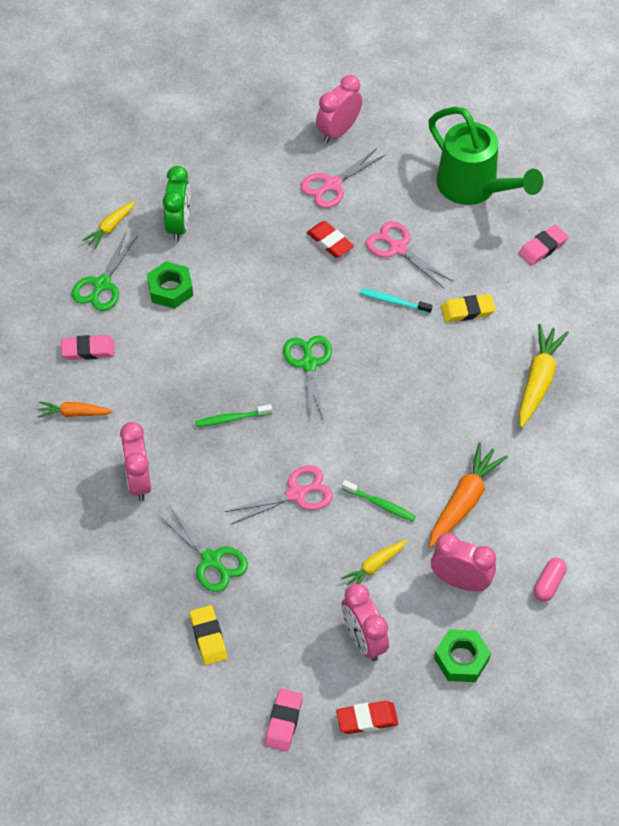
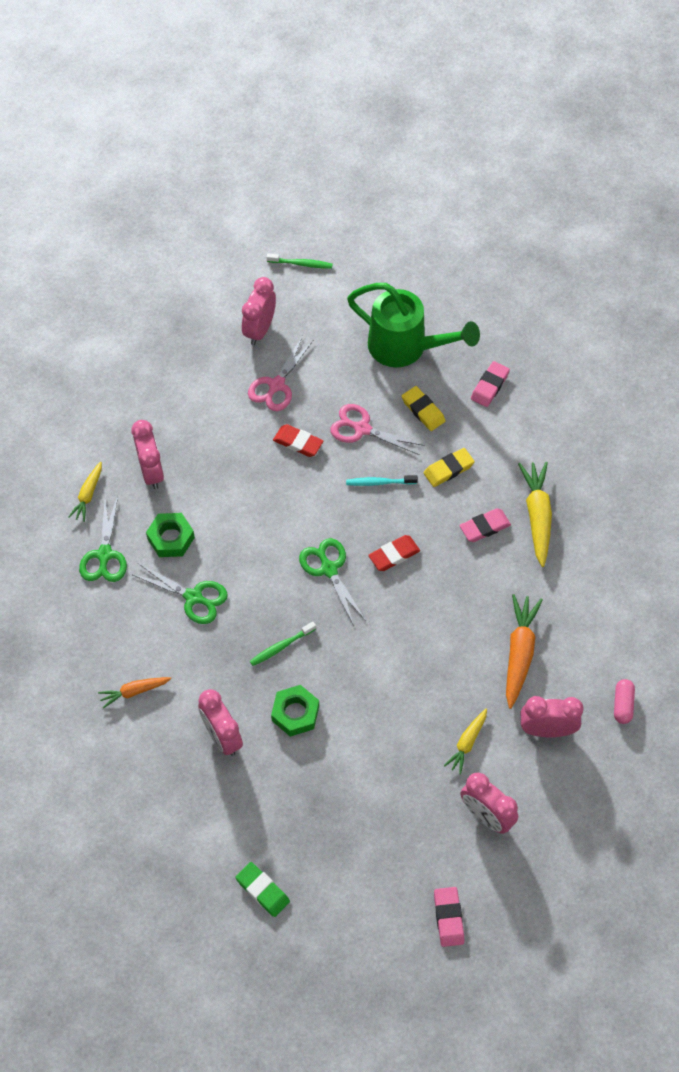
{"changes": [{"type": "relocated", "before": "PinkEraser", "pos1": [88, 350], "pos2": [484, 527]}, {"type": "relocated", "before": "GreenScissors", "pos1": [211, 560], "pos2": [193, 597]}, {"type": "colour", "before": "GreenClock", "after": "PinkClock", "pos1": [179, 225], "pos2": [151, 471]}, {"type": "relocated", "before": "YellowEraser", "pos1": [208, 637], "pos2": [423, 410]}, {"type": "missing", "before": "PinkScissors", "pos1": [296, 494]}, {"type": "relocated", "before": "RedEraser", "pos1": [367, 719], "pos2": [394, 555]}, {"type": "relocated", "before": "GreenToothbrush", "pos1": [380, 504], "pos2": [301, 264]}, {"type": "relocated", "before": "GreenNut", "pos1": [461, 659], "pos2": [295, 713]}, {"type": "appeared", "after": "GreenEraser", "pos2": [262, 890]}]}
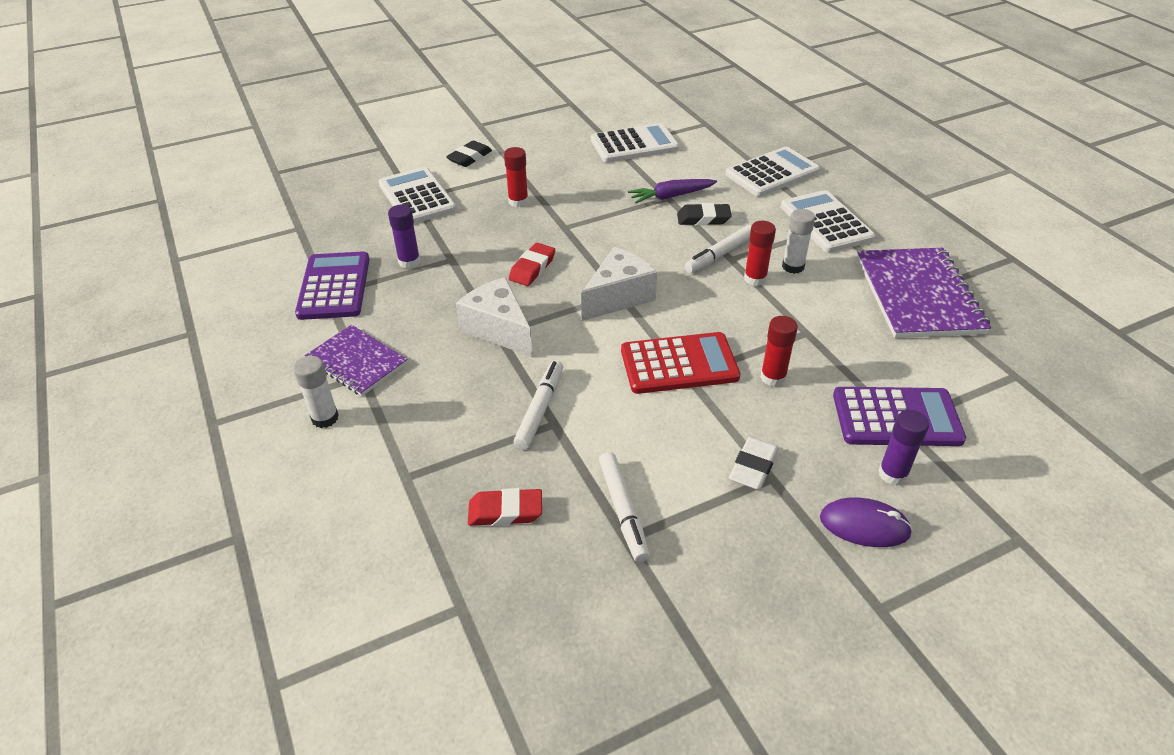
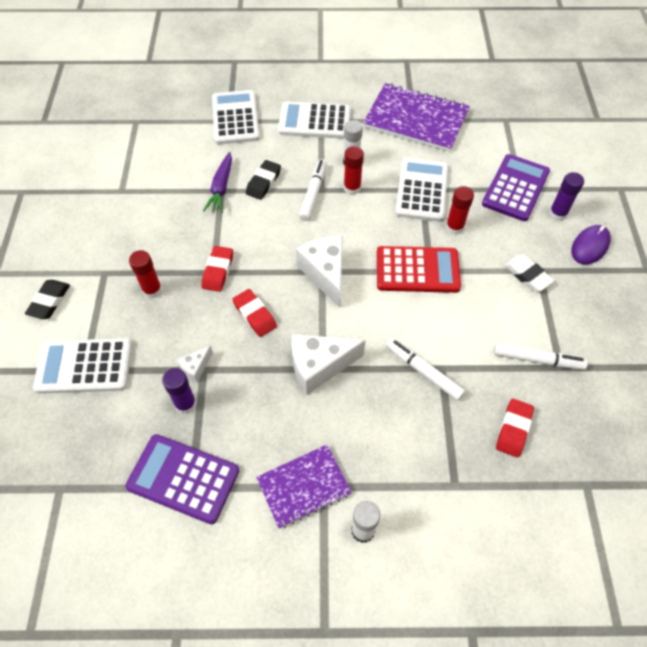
{"changes": [{"type": "spun", "before": "BlackEraser", "pos1": [469, 157], "pos2": [49, 301], "turn": 45}, {"type": "relocated", "before": "WhiteCalculator", "pos1": [634, 145], "pos2": [422, 190]}, {"type": "spun", "before": "RedCalculator", "pos1": [679, 364], "pos2": [417, 270], "turn": 75}, {"type": "spun", "before": "WhiteMarker", "pos1": [720, 255], "pos2": [313, 193], "turn": -150}, {"type": "appeared", "after": "WhiteCheese", "pos2": [195, 368]}, {"type": "appeared", "after": "RedEraser", "pos2": [218, 271]}]}
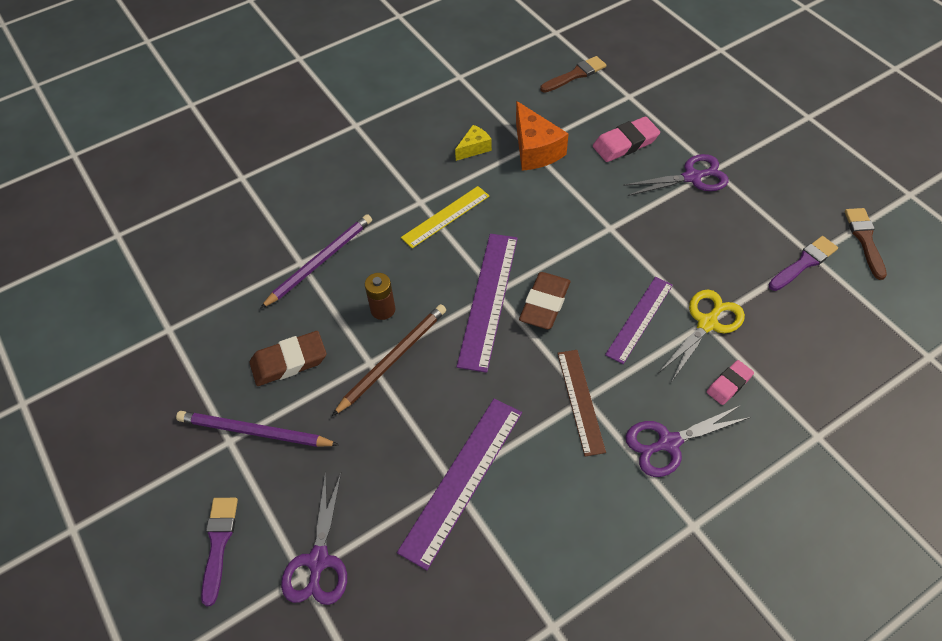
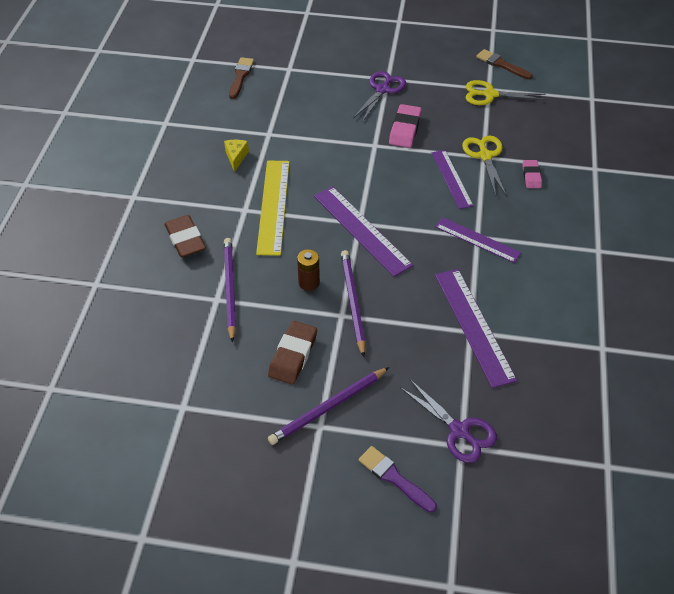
{"changes": [{"type": "colour", "before": "BrownPencil", "after": "PurplePencil", "pos1": [393, 359], "pos2": [352, 302]}, {"type": "size", "before": "YellowRuler", "pos1": [445, 216], "pos2": [273, 206], "scale": 1.53}, {"type": "missing", "before": "OrangeCheese", "pos1": [535, 150]}, {"type": "relocated", "before": "BrownEraser", "pos1": [545, 304], "pos2": [185, 239]}, {"type": "colour", "before": "BrownRuler", "after": "PurpleRuler", "pos1": [580, 401], "pos2": [477, 240]}, {"type": "relocated", "before": "PinkEraser", "pos1": [625, 143], "pos2": [405, 129]}, {"type": "missing", "before": "PurpleScissors", "pos1": [668, 443]}, {"type": "exchanged", "before": "PurpleBrush", "after": "YellowScissors", "pos1": [804, 263], "pos2": [490, 95]}]}
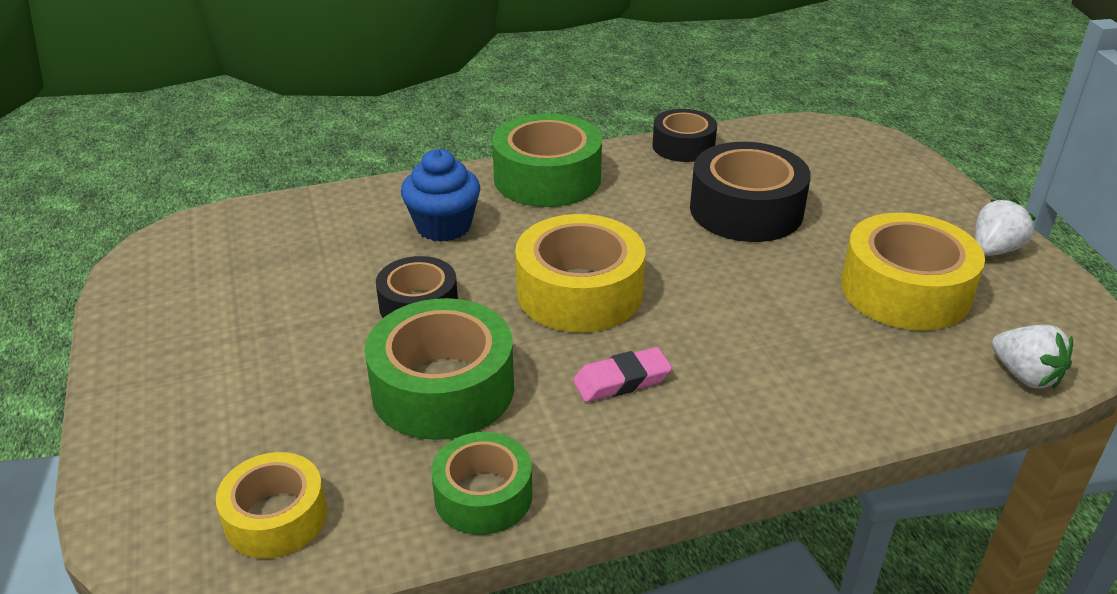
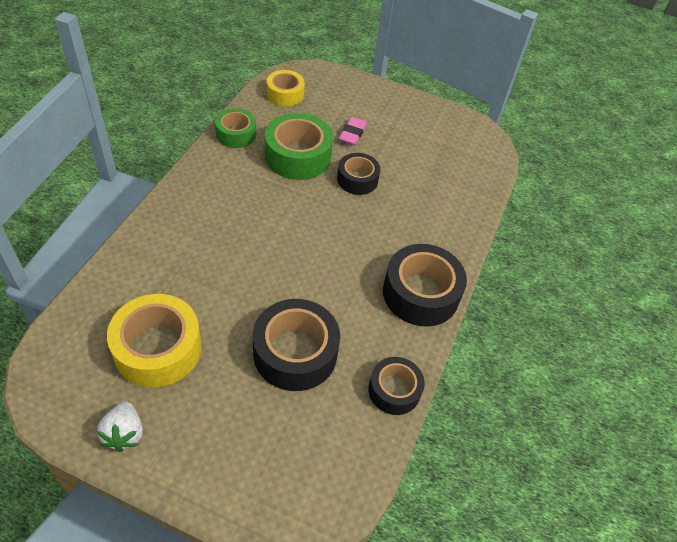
{"changes": [{"type": "missing", "before": "BlueCupcake", "pos1": [443, 226]}, {"type": "colour", "before": "GreenTape", "after": "BlackTape", "pos1": [547, 178], "pos2": [421, 293]}, {"type": "missing", "before": "YellowTape", "pos1": [579, 292]}, {"type": "relocated", "before": "PinkEraser", "pos1": [622, 380], "pos2": [352, 134]}, {"type": "missing", "before": "WhiteStrawberry", "pos1": [1025, 376]}]}
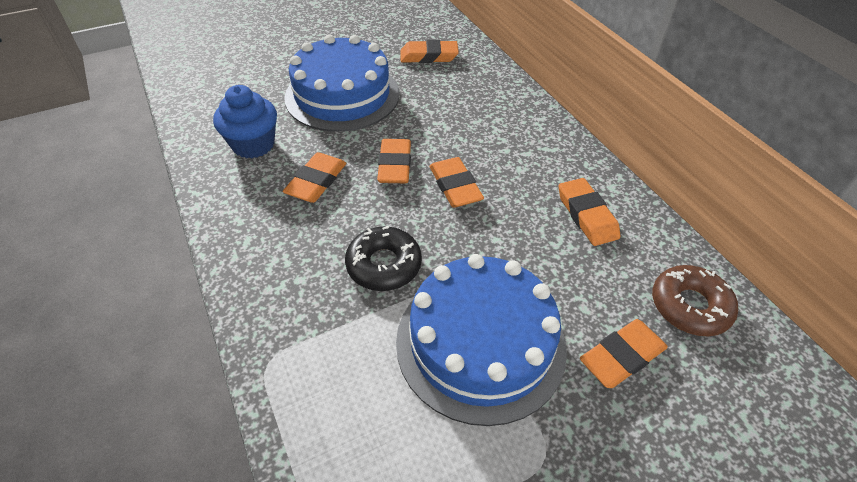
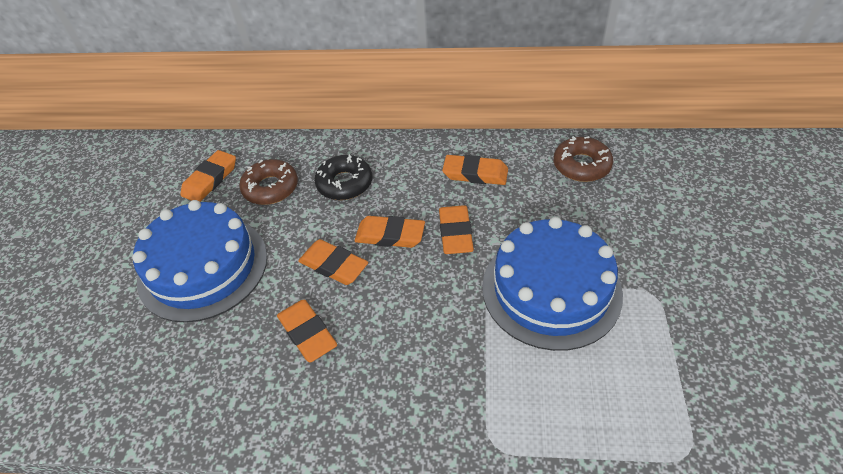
{"changes": [{"type": "missing", "before": "BlueCupcake", "pos1": [253, 145]}, {"type": "relocated", "before": "BlackDonut", "pos1": [384, 265], "pos2": [344, 183]}, {"type": "relocated", "before": "OrangeEraser", "pos1": [622, 356], "pos2": [455, 233]}, {"type": "appeared", "after": "BrownDonut", "pos2": [270, 188]}]}
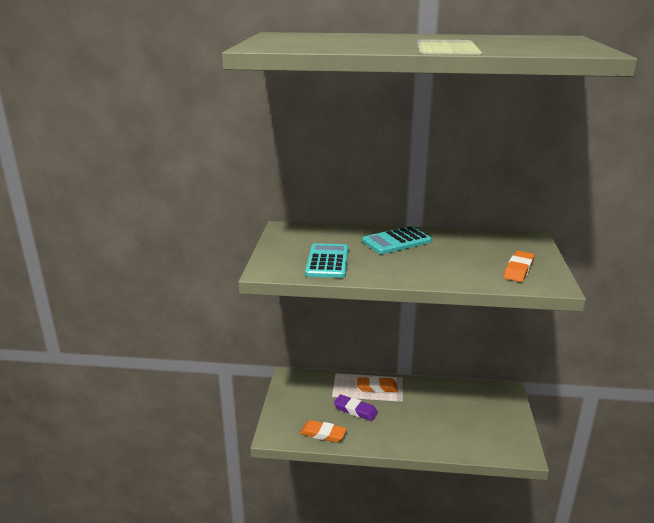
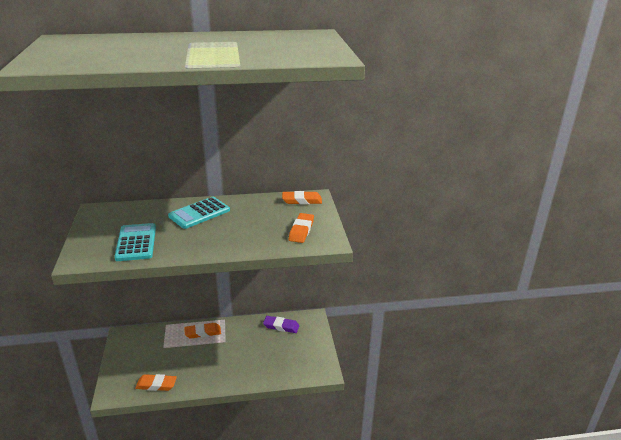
{"changes": [{"type": "relocated", "before": "PurpleEraser", "pos1": [355, 410], "pos2": [281, 326]}, {"type": "appeared", "after": "OrangeEraser", "pos2": [302, 200]}]}
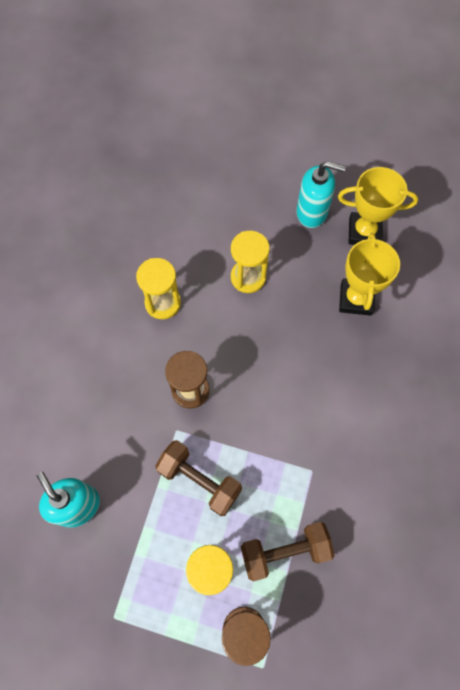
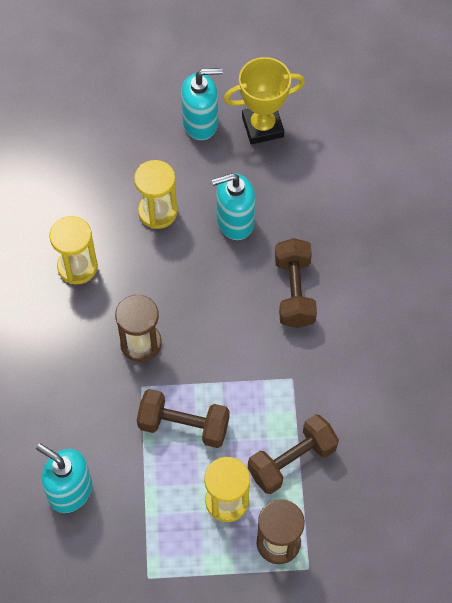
{"changes": [{"type": "missing", "before": "YellowTrophy", "pos1": [356, 299]}, {"type": "appeared", "after": "TurquoiseSoapDispenser", "pos2": [234, 222]}, {"type": "appeared", "after": "BrownDumbbell", "pos2": [294, 291]}]}
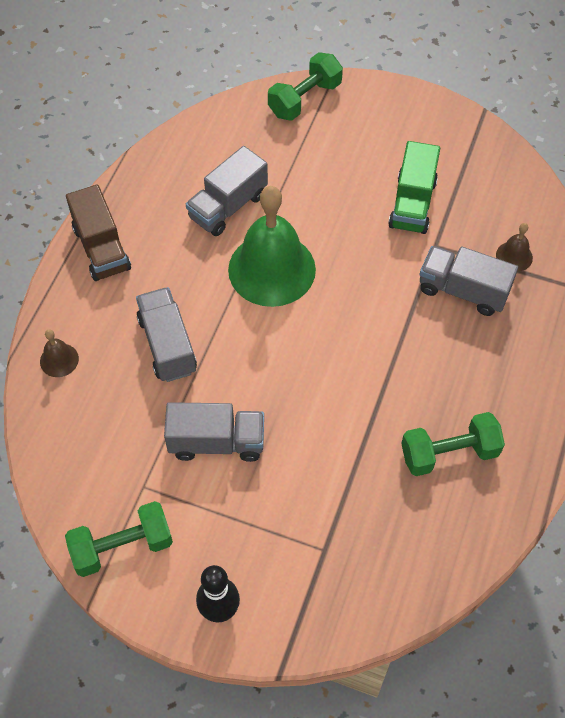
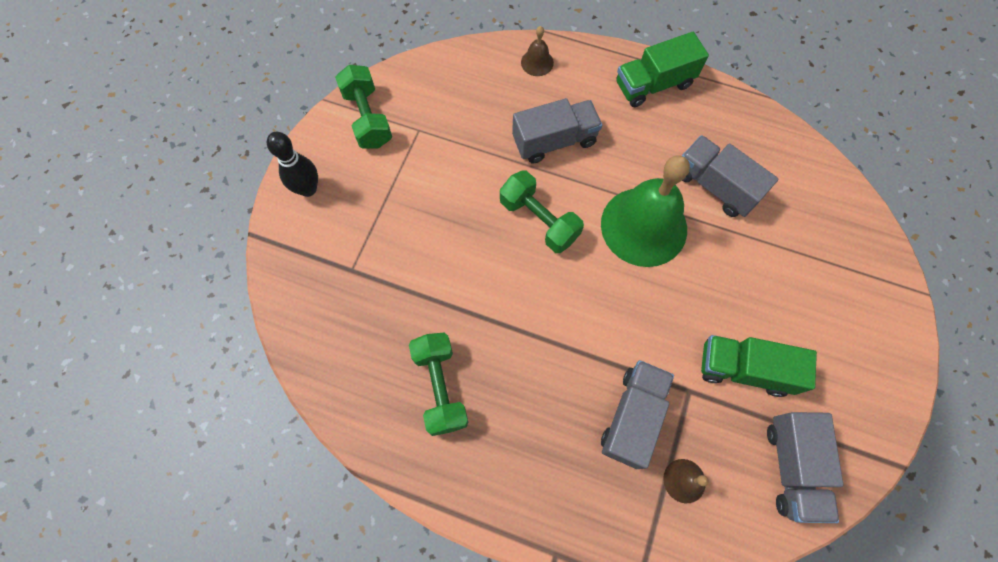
{"changes": [{"type": "colour", "before": "BrownTruck", "after": "GreenTruck", "pos1": [101, 248], "pos2": [653, 84]}, {"type": "relocated", "before": "GreyTruck", "pos1": [216, 442], "pos2": [792, 467]}, {"type": "relocated", "before": "GreenDumbbell", "pos1": [304, 99], "pos2": [539, 220]}]}
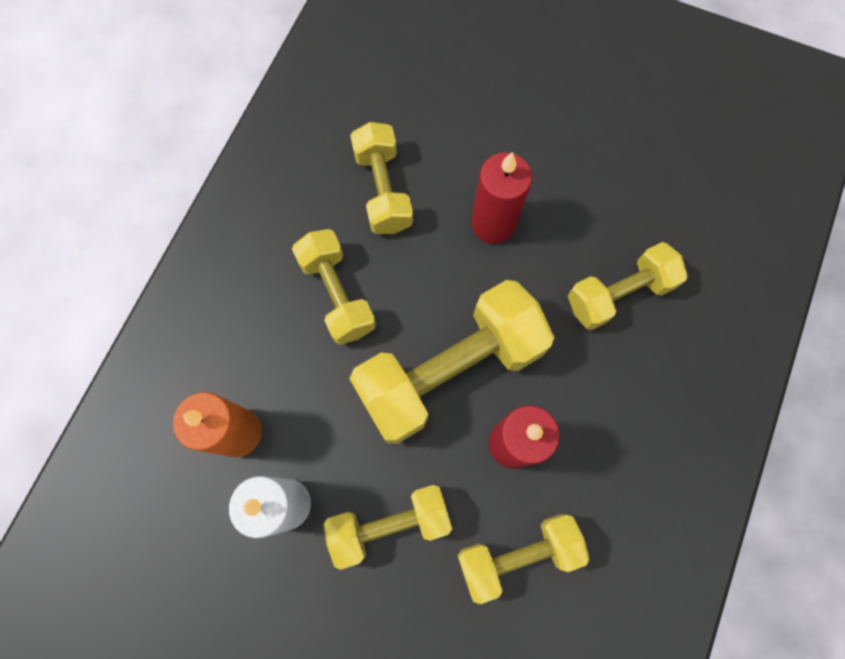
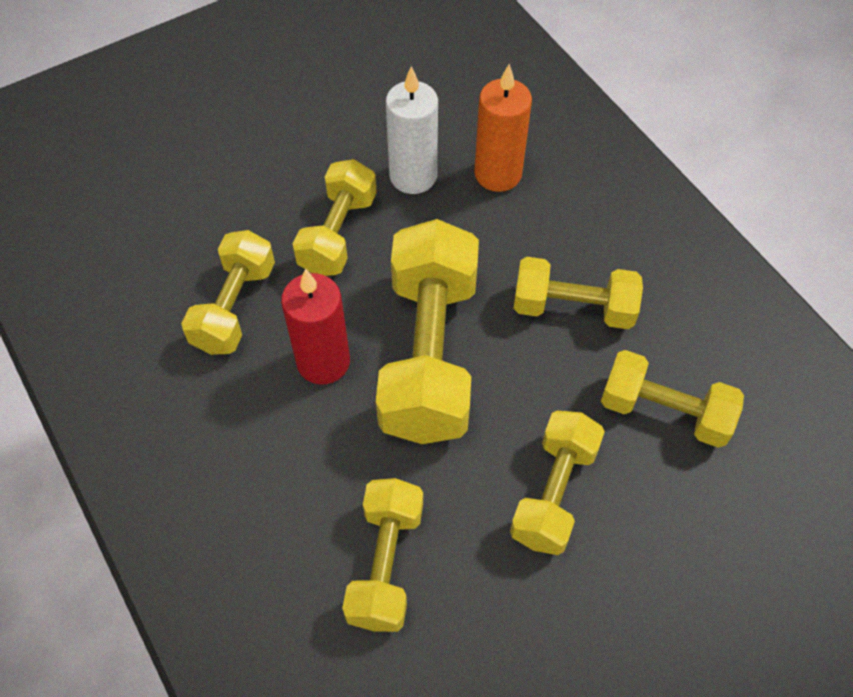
{"changes": [{"type": "exchanged", "before": "RedCandle", "after": "YellowDumbbell", "pos1": [493, 224], "pos2": [554, 492]}]}
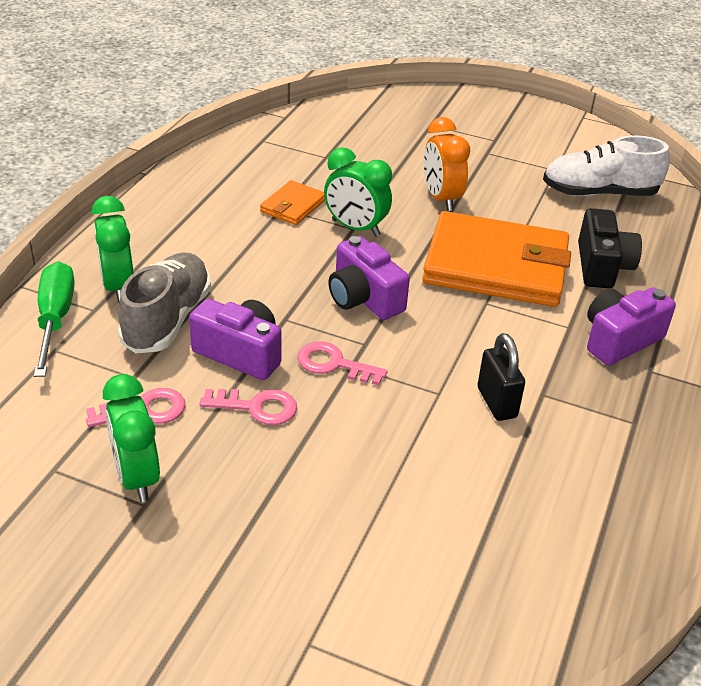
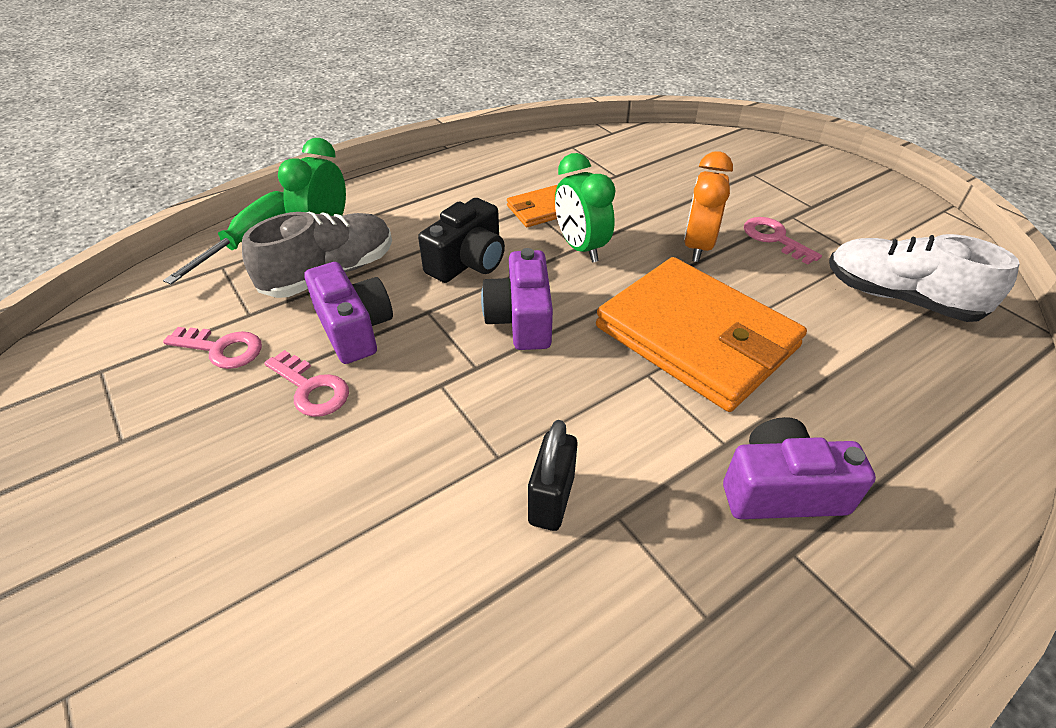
{"changes": [{"type": "missing", "before": "GreenClock", "pos1": [137, 477]}, {"type": "relocated", "before": "PinkKey", "pos1": [333, 364], "pos2": [774, 238]}, {"type": "relocated", "before": "BlackCamera", "pos1": [602, 266], "pos2": [468, 262]}]}
